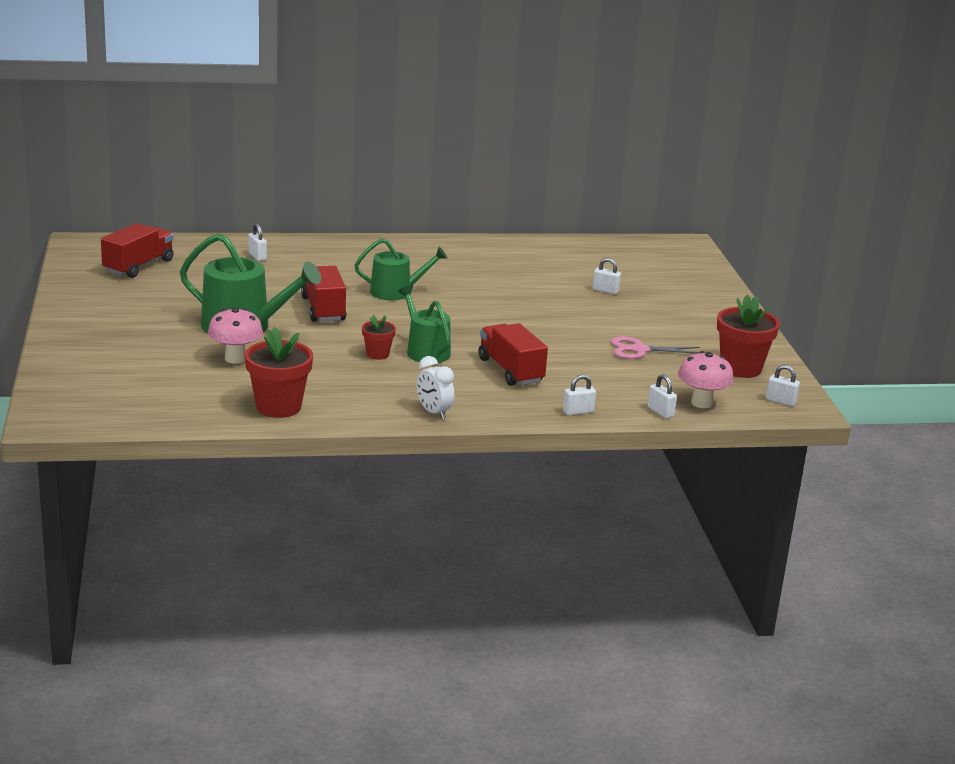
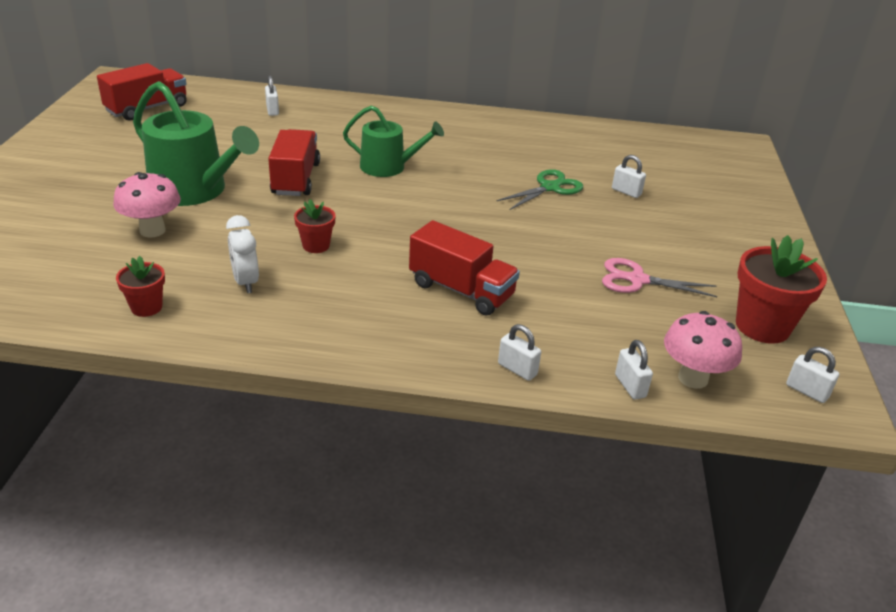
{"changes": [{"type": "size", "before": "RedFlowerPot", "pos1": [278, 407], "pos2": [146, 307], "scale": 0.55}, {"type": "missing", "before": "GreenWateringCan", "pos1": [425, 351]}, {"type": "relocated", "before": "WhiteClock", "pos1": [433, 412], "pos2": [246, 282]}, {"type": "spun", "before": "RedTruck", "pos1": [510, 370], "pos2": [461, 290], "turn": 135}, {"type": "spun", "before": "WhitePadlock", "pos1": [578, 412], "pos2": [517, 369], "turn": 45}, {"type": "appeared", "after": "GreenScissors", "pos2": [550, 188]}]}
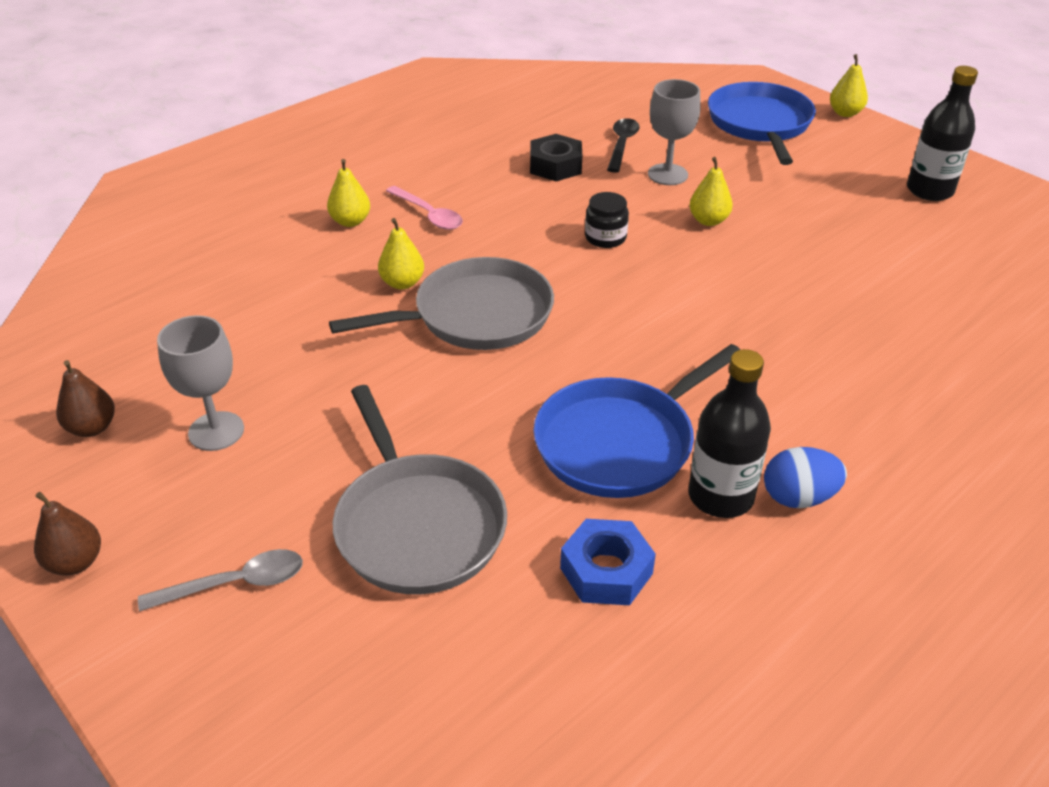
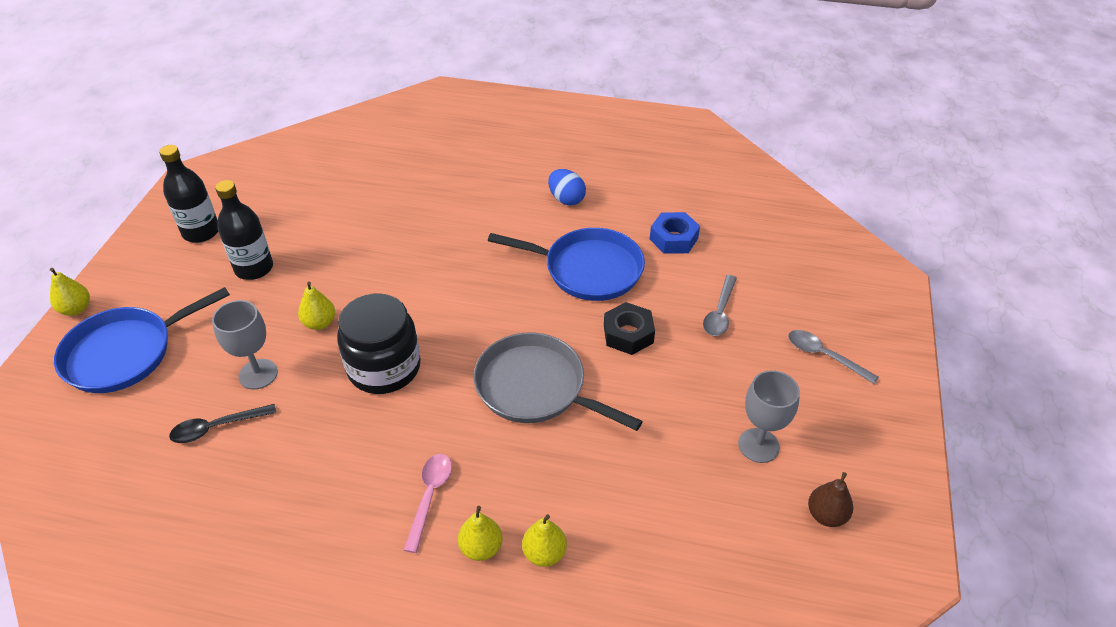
{"changes": [{"type": "missing", "before": "BrownPear", "pos1": [75, 562]}, {"type": "exchanged", "before": "GreyPan", "after": "GreySpoon", "pos1": [417, 525], "pos2": [719, 313]}, {"type": "relocated", "before": "YellowPear", "pos1": [402, 283], "pos2": [544, 553]}, {"type": "relocated", "before": "BlackNut", "pos1": [555, 166], "pos2": [628, 334]}, {"type": "size", "before": "BlackJar", "pos1": [605, 237], "pos2": [384, 367], "scale": 2.04}, {"type": "relocated", "before": "BlackBottle", "pos1": [720, 496], "pos2": [254, 268]}]}
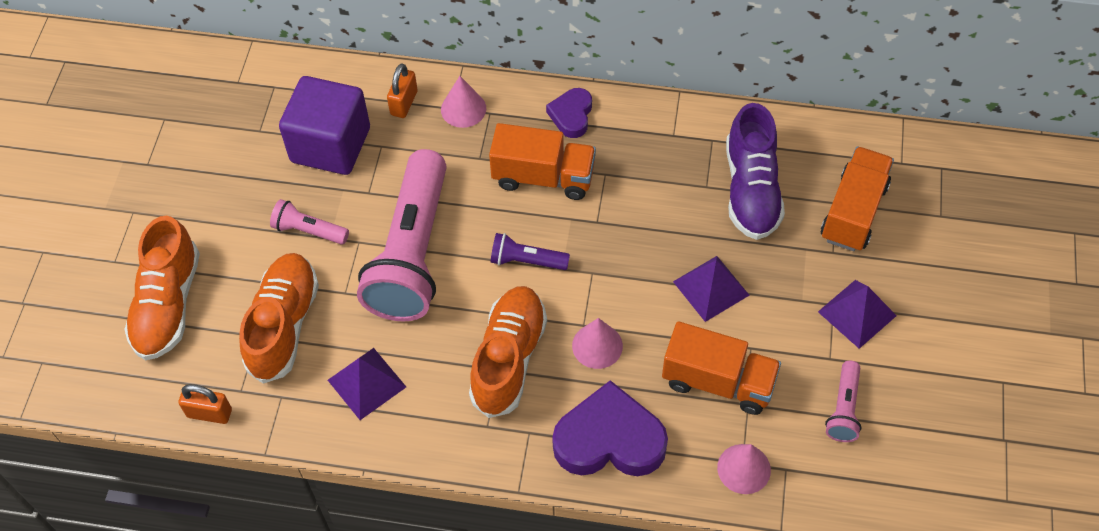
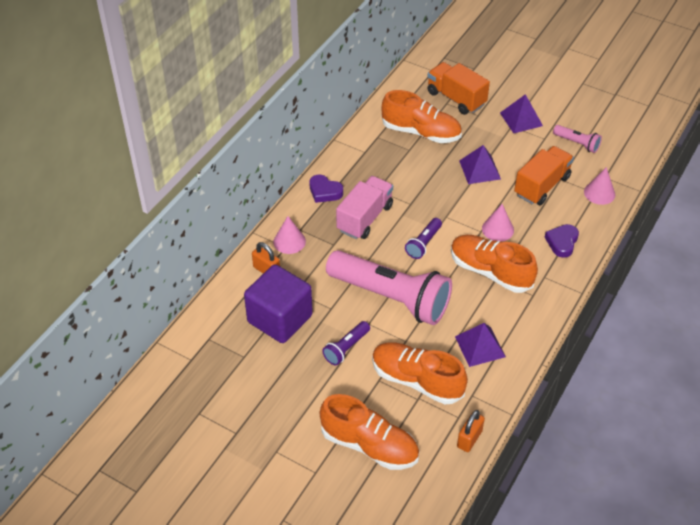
{"changes": [{"type": "colour", "before": "PinkFlashlight", "after": "PurpleFlashlight", "pos1": [309, 231], "pos2": [346, 348]}, {"type": "colour", "before": "OrangeTruck", "after": "PinkTruck", "pos1": [543, 177], "pos2": [365, 218]}, {"type": "size", "before": "PurpleHeart", "pos1": [609, 439], "pos2": [562, 242], "scale": 0.55}, {"type": "colour", "before": "PurpleShoe", "after": "OrangeShoe", "pos1": [751, 190], "pos2": [421, 132]}]}
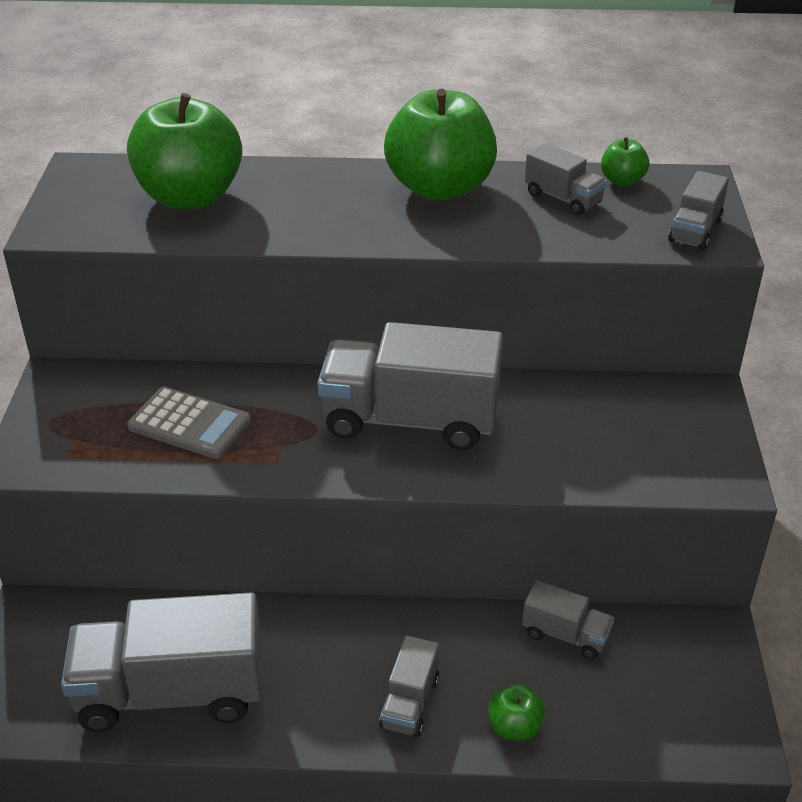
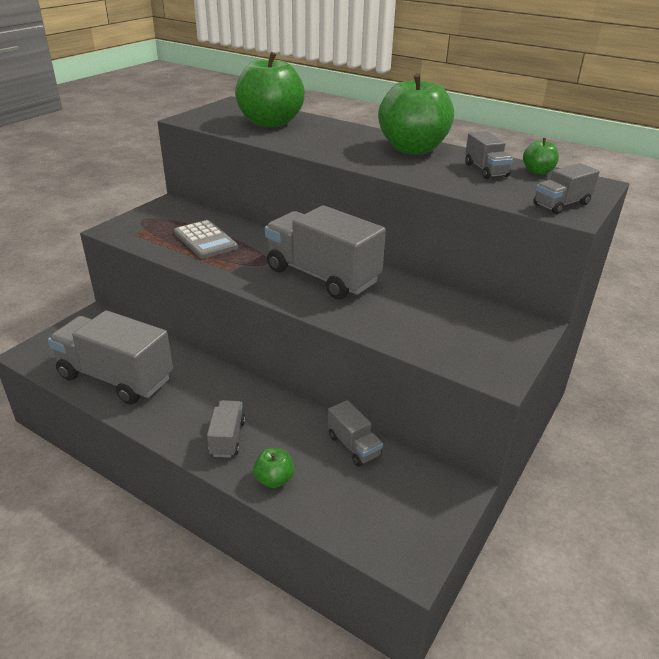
{"changes": [{"type": "spun", "before": "GreyTruck", "pos1": [409, 703], "pos2": [227, 438], "turn": 135}]}
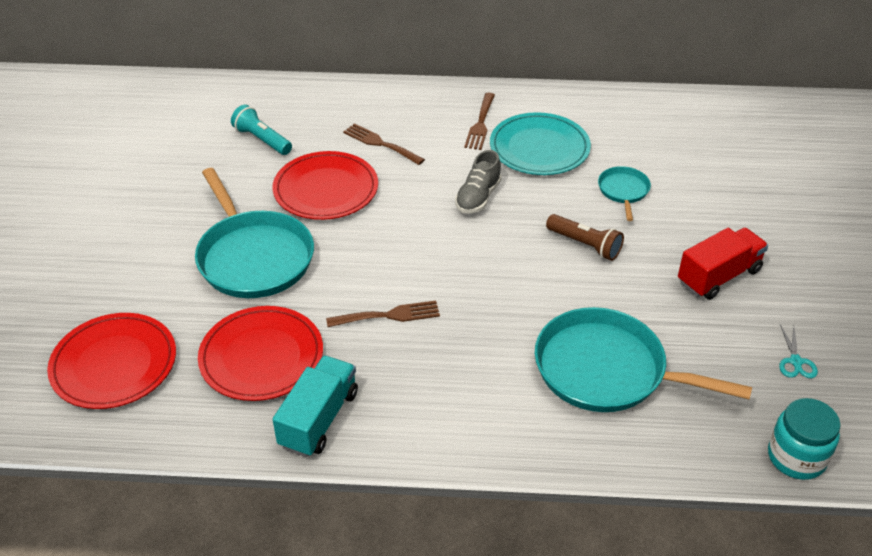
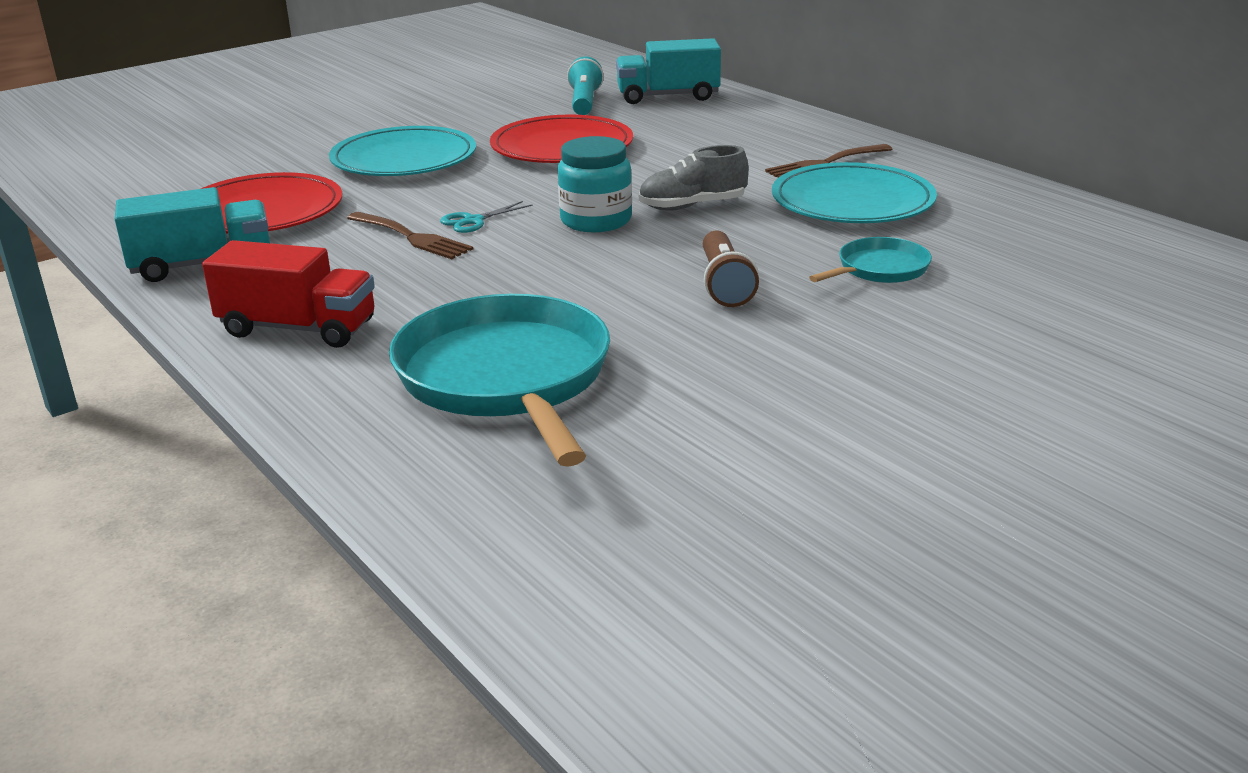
{"changes": [{"type": "missing", "before": "RedPlate", "pos1": [114, 364]}, {"type": "exchanged", "before": "TurquoisePan", "after": "TurquoisePlate", "pos1": [253, 257], "pos2": [404, 159]}, {"type": "missing", "before": "BrownFork", "pos1": [380, 144]}, {"type": "relocated", "before": "RedTruck", "pos1": [718, 276], "pos2": [298, 328]}, {"type": "relocated", "before": "TurquoiseJar", "pos1": [796, 457], "pos2": [596, 220]}, {"type": "relocated", "before": "TurquoiseScissors", "pos1": [795, 361], "pos2": [473, 221]}, {"type": "appeared", "after": "TurquoiseTruck", "pos2": [668, 96]}]}
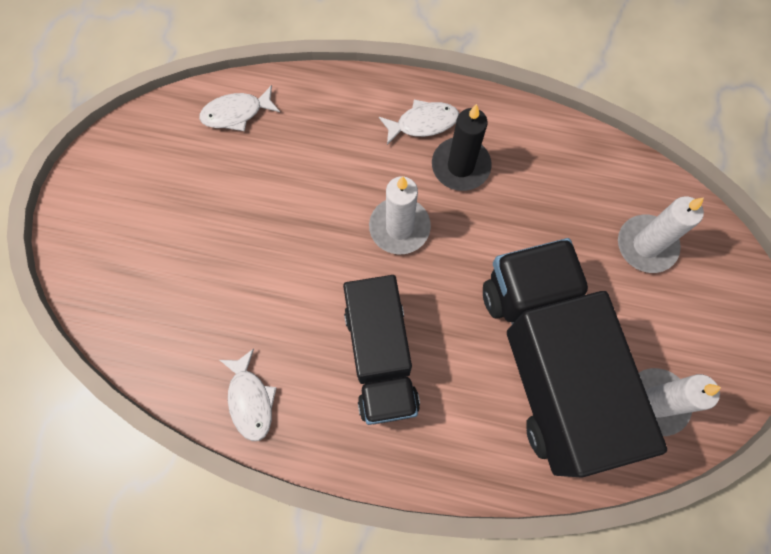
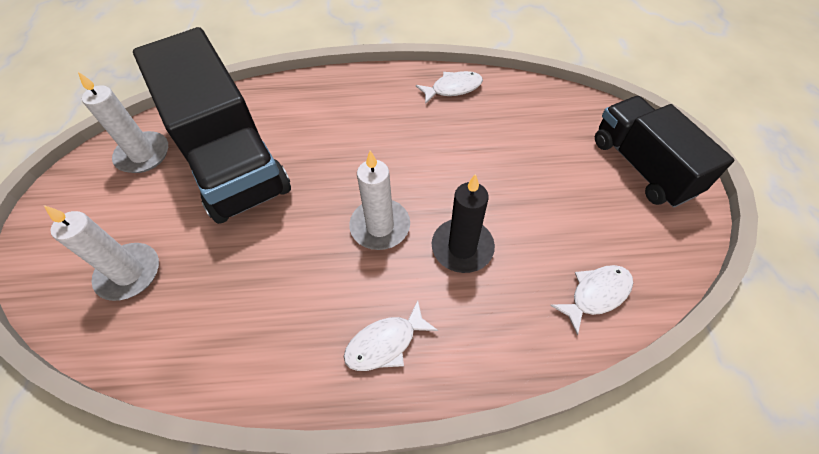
{"changes": [{"type": "spun", "before": "WhiteFish", "pos1": [250, 400], "pos2": [453, 88], "turn": 105}, {"type": "relocated", "before": "BlackTruck", "pos1": [380, 357], "pos2": [642, 167]}, {"type": "relocated", "before": "BlackCandle", "pos1": [460, 166], "pos2": [462, 247]}]}
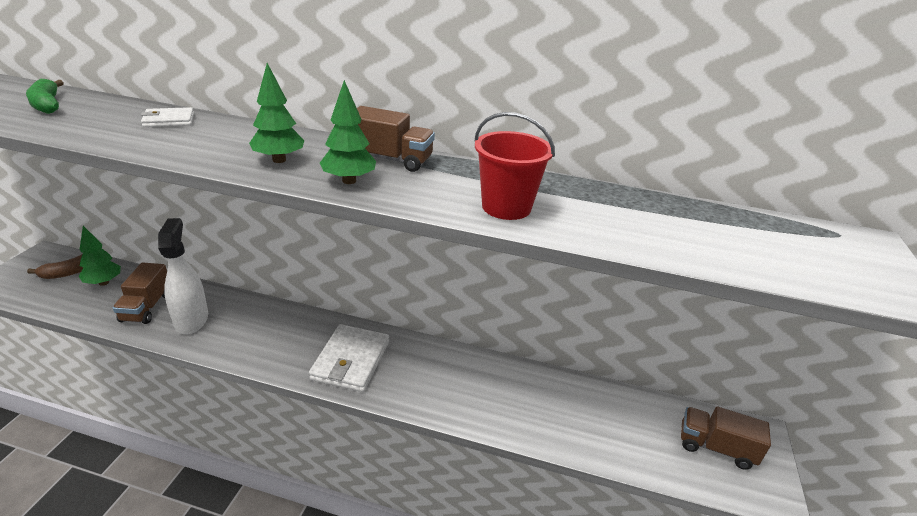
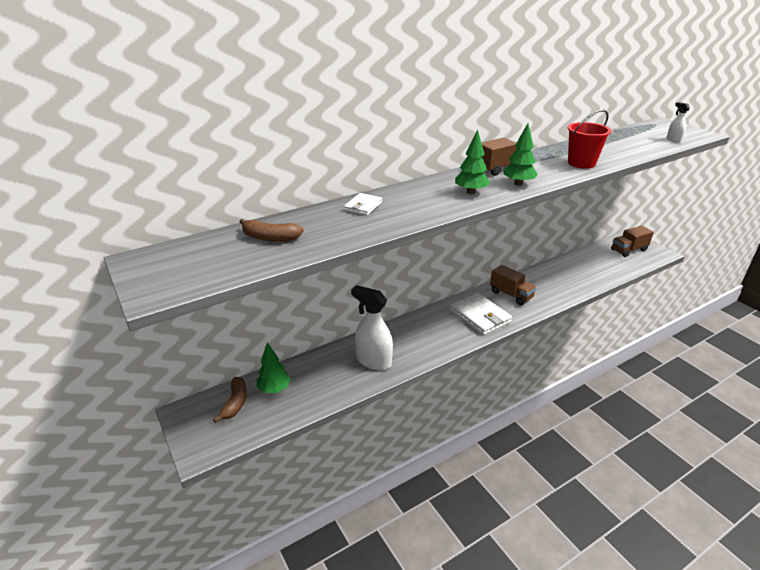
{"changes": [{"type": "colour", "before": "GreenBanana", "after": "BrownBanana", "pos1": [47, 105], "pos2": [270, 238]}, {"type": "relocated", "before": "BrownTruck", "pos1": [146, 307], "pos2": [511, 295]}, {"type": "appeared", "after": "WhiteSprayBottle", "pos2": [673, 139]}]}
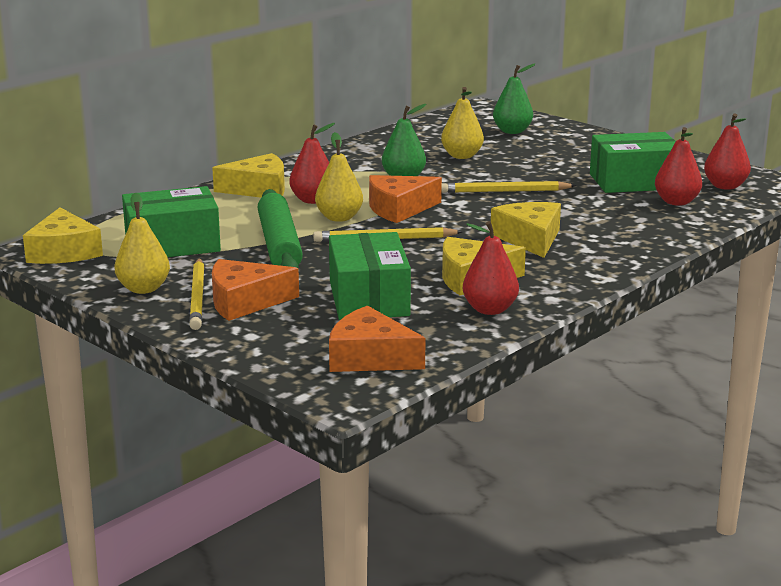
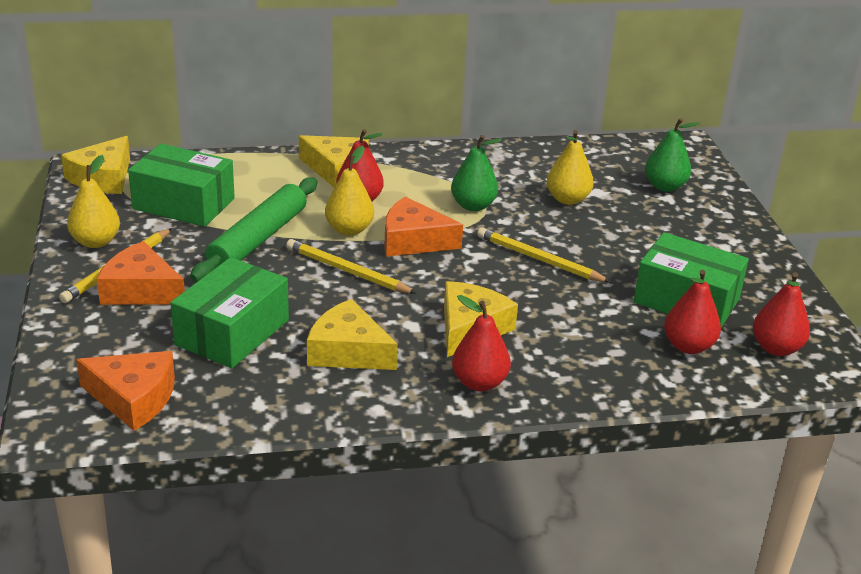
{"changes": [{"type": "spun", "before": "OrangeCheese", "pos1": [370, 357], "pos2": [133, 398], "turn": 135}, {"type": "relocated", "before": "RedPear", "pos1": [490, 309], "pos2": [479, 383]}]}
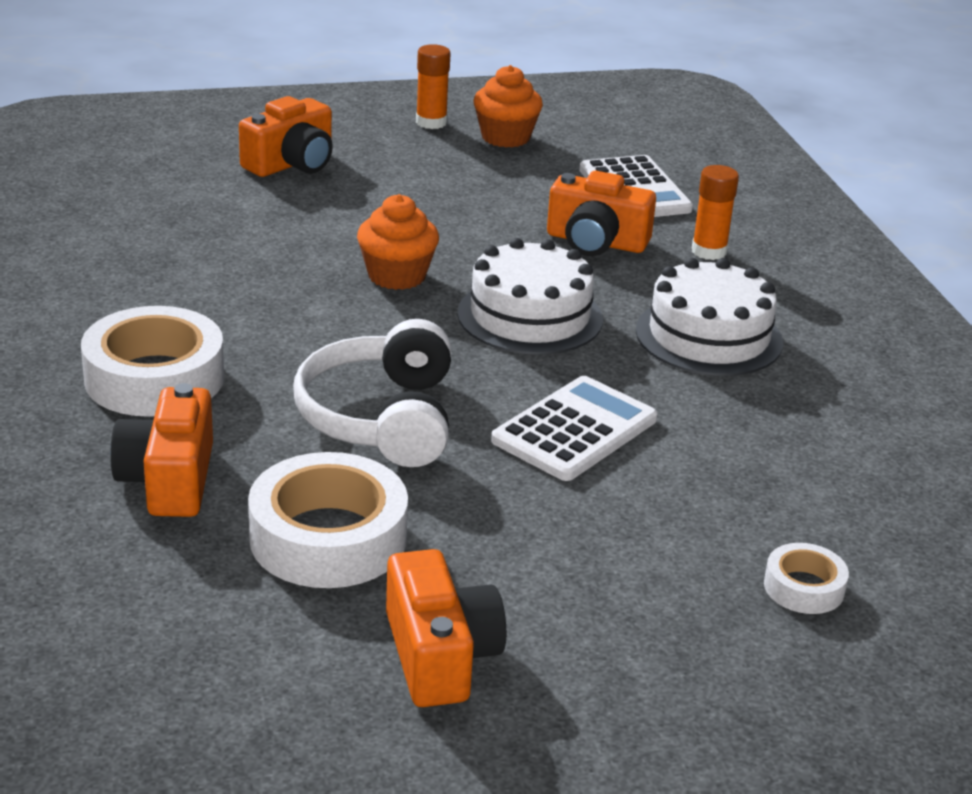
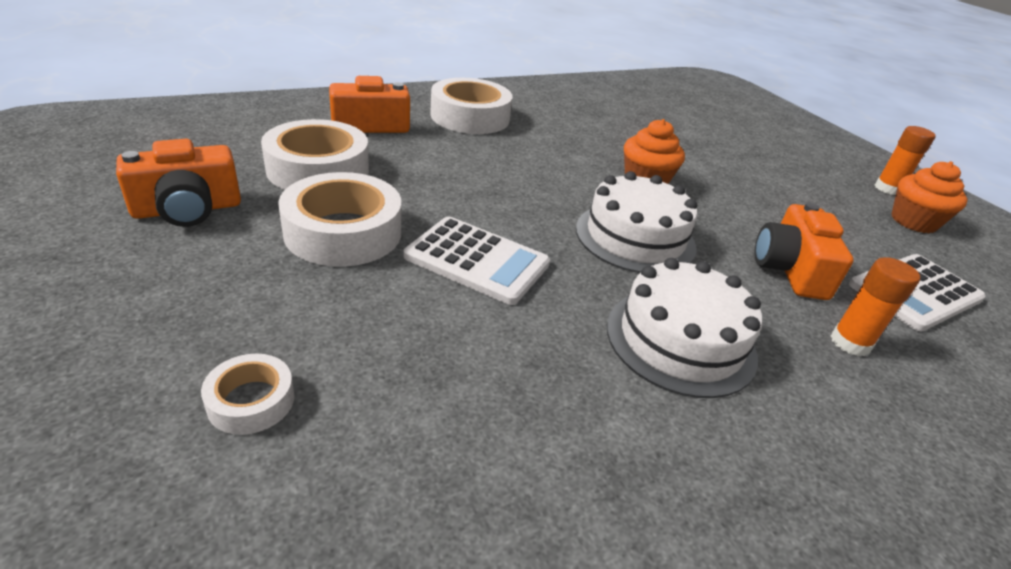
{"changes": [{"type": "missing", "before": "OrangeCamera", "pos1": [292, 163]}, {"type": "missing", "before": "WhiteHeadphones", "pos1": [381, 418]}, {"type": "appeared", "after": "WhiteTape", "pos2": [343, 232]}]}
